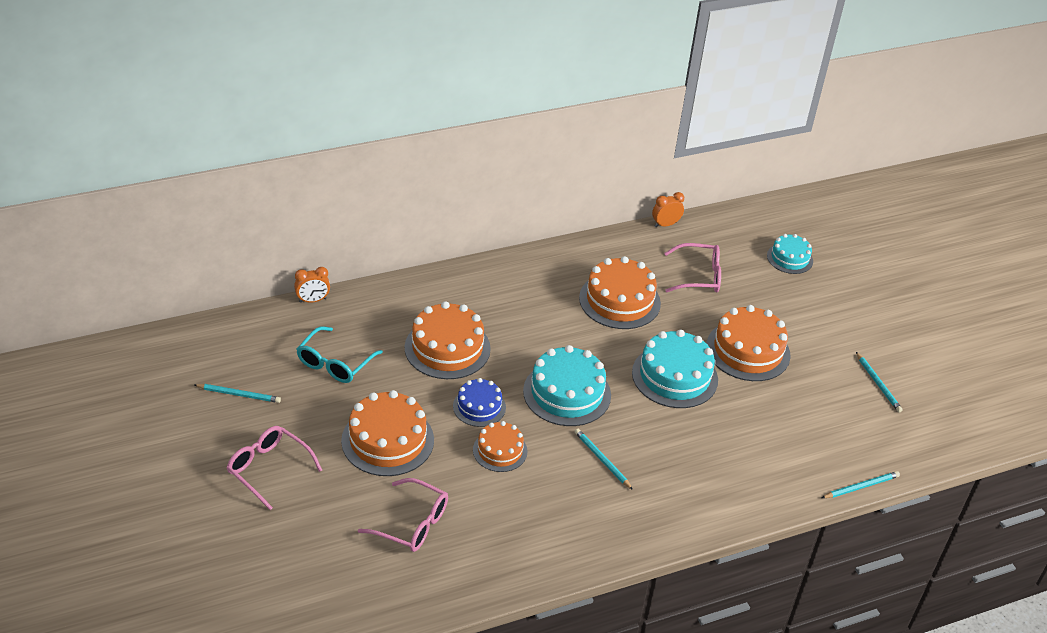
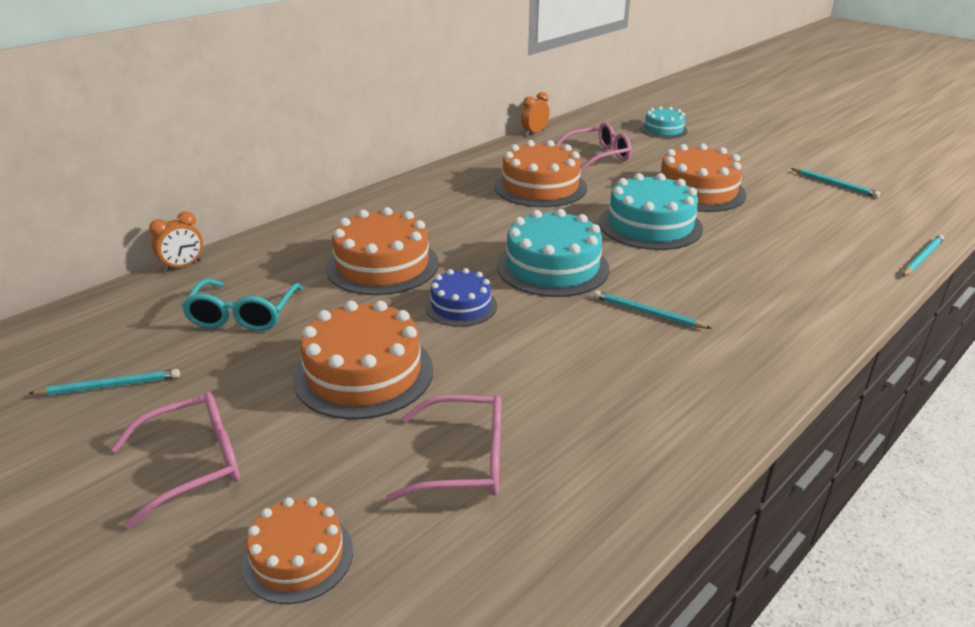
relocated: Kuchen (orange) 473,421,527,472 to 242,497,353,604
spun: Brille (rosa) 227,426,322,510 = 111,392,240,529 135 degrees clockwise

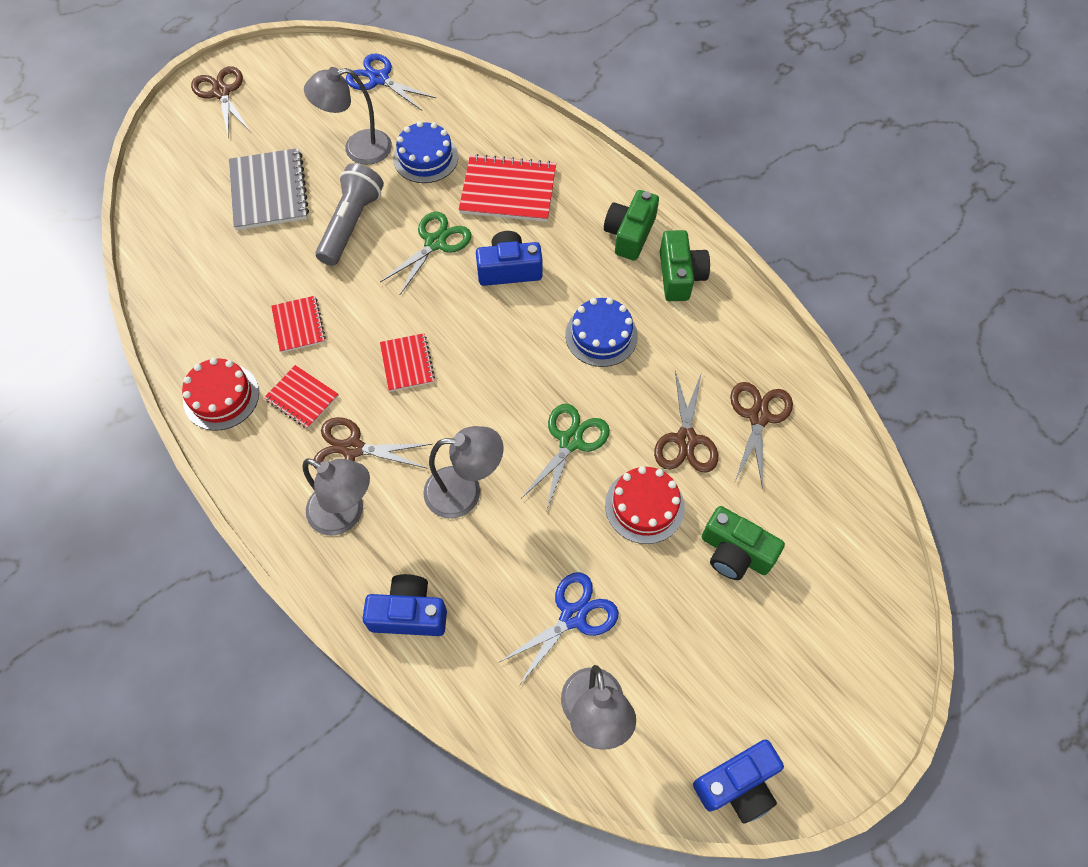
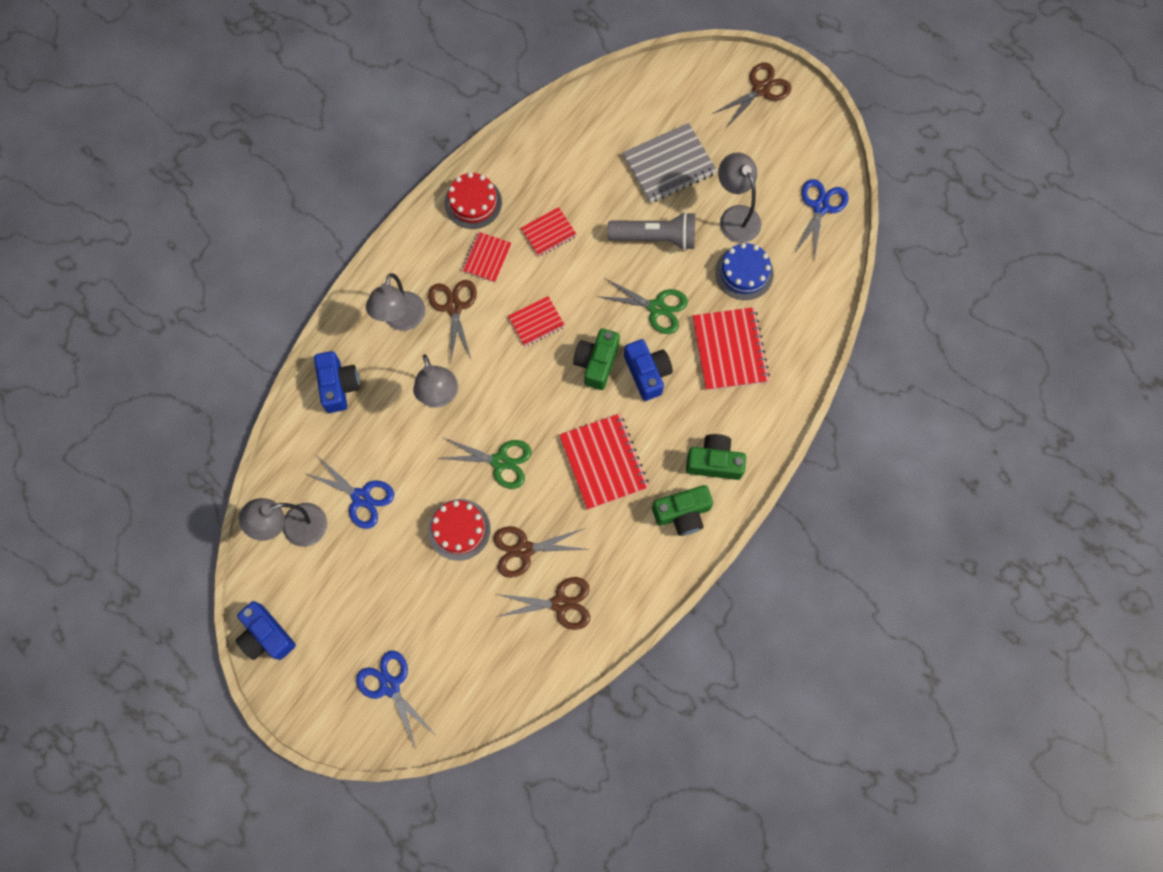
appeared: Schere (blau) 356,650,434,749
relocated: Kamera (grün) 702,506,785,580 to 573,328,620,390
exchanged: Kuchen (blau) 565,298,638,367 to Notizbuch (rot) 559,413,649,510

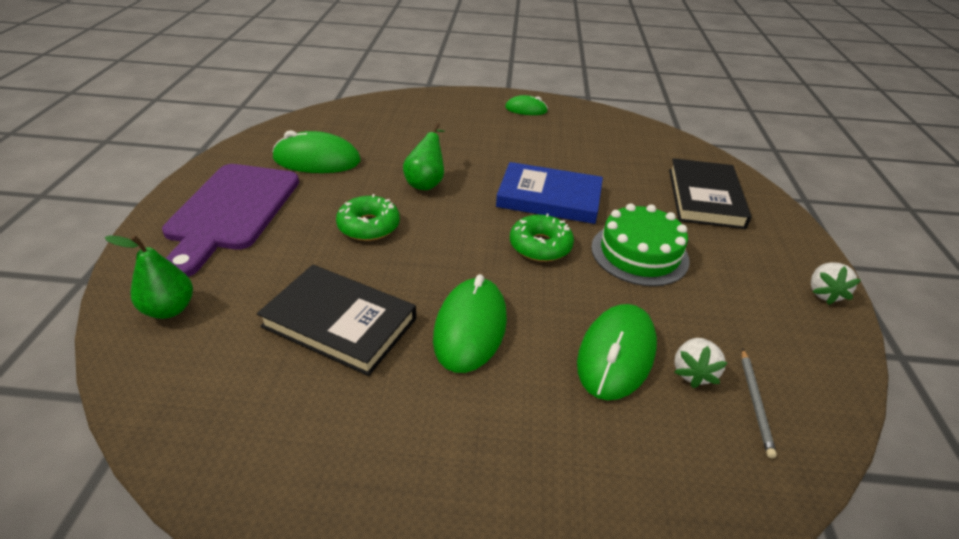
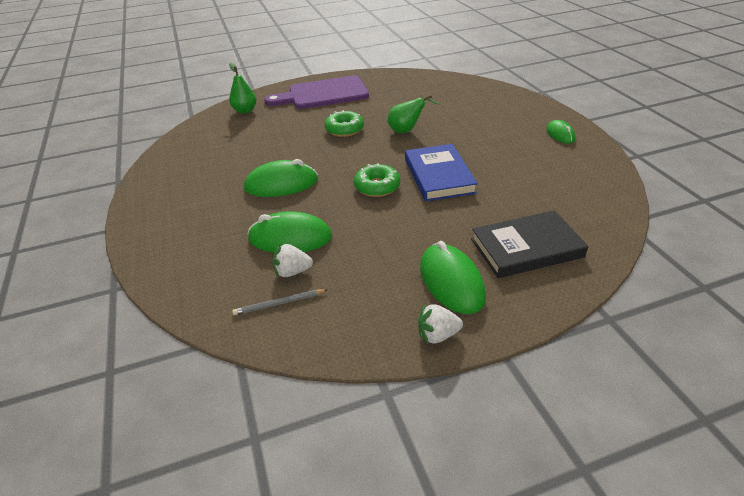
missing: Kuchen (grün) 591,203,690,286; Buch (schwarz) 257,265,416,376
relocated: Computermaus (grün) 272,130,361,173 to 420,241,486,314

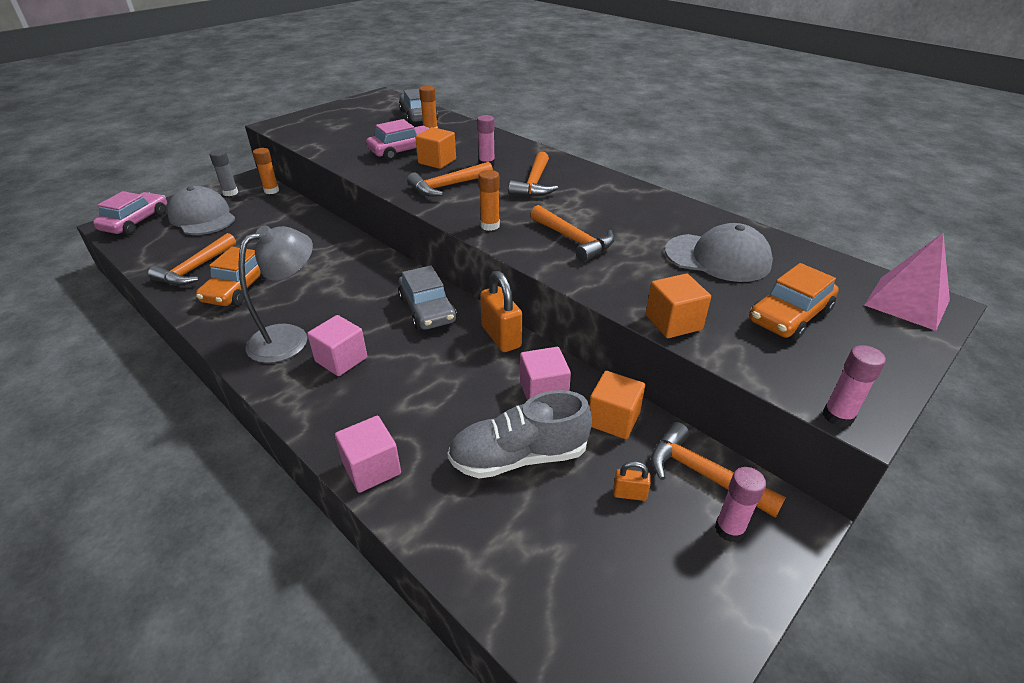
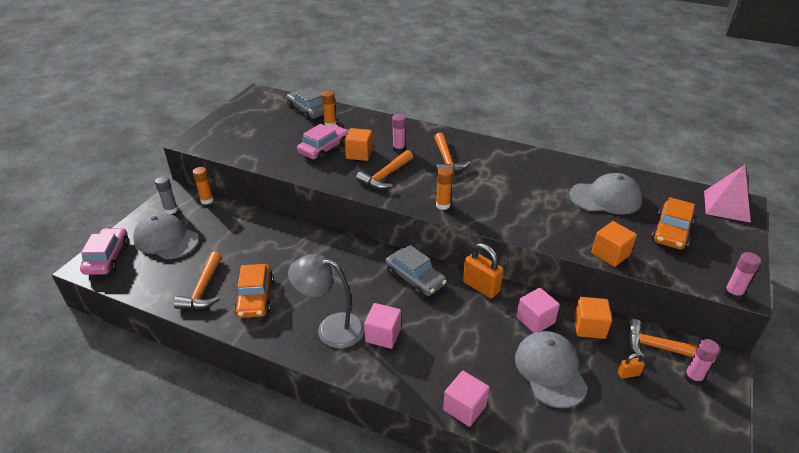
missing: Hammer (orange) 530,205,615,262
exchanged: Schuh (grau) 447,390,592,479 to Kappe (grau) 515,331,588,408
spun: Lampe (grau) 238,225,313,363 = 288,255,364,348 105 degrees counterclockwise

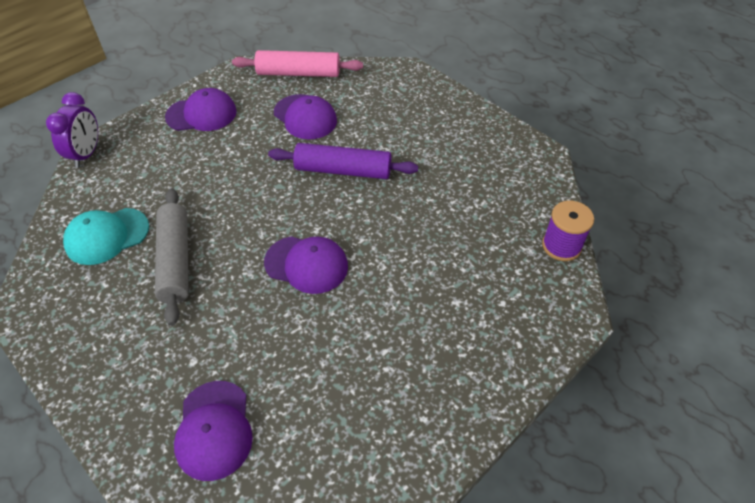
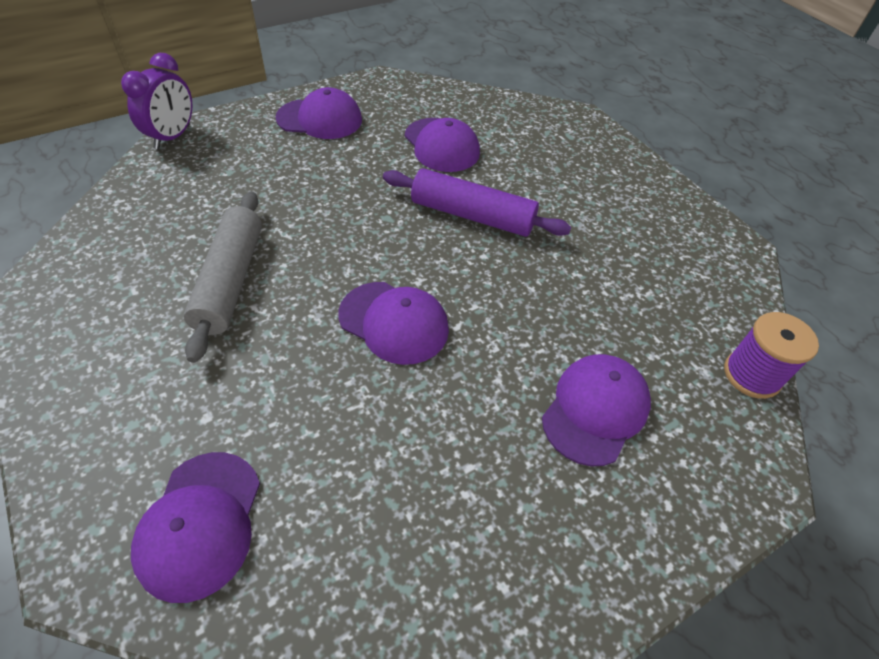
missing: Nudelholz (rosa) 232,50,363,77; Kappe (türkis) 63,208,149,265
appeared: Kappe (lila) 542,354,651,466

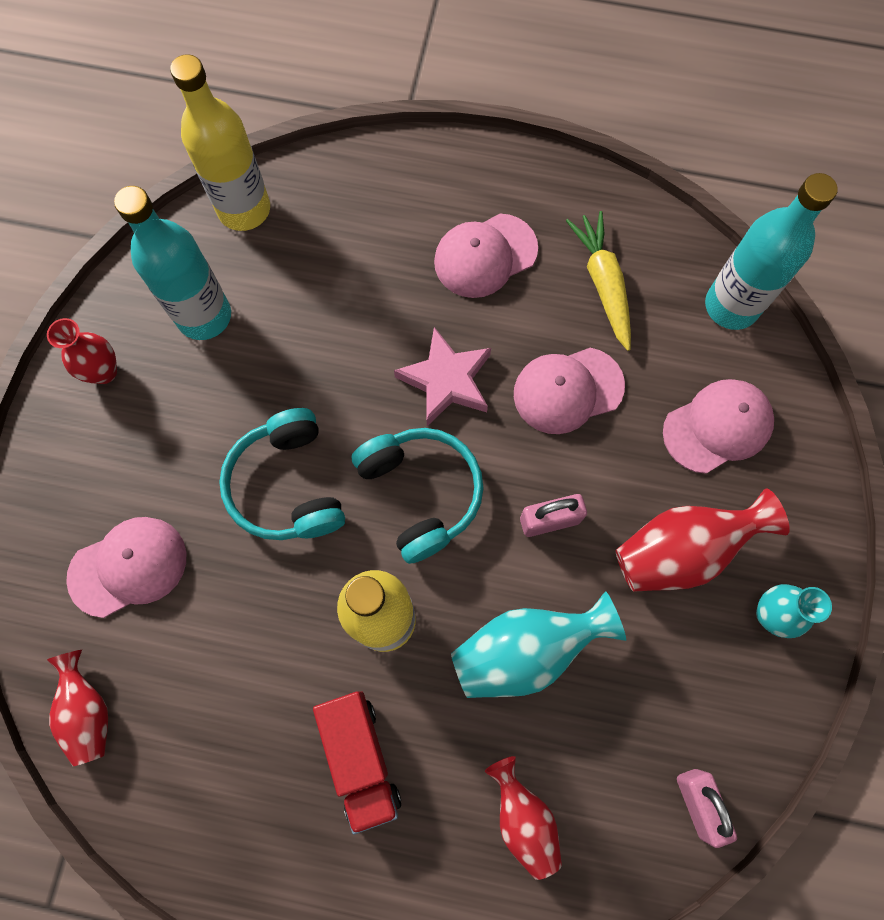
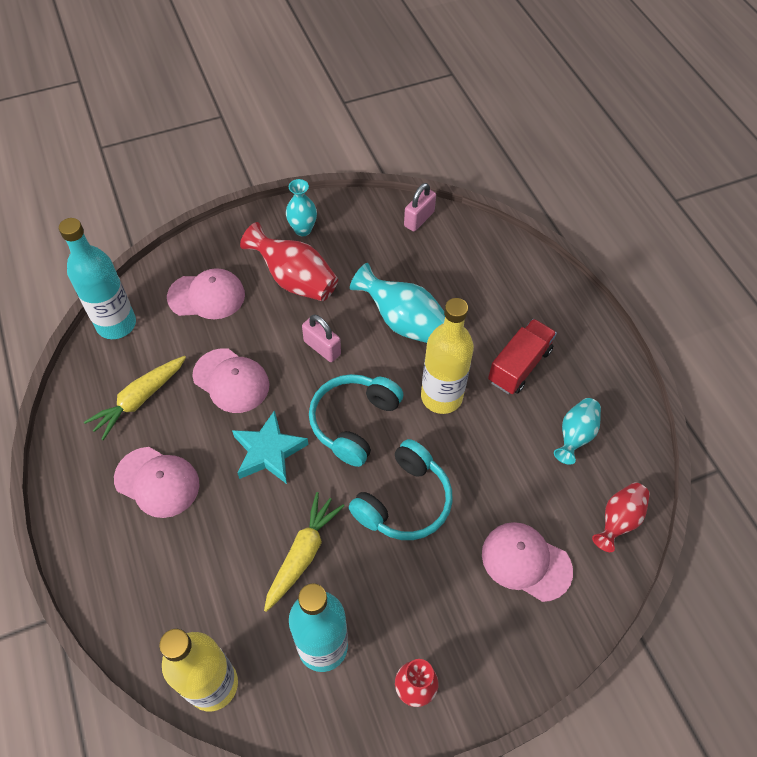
missing: Vase (rot) 485,756,562,880
appeared: Vase (türkis) 554,398,601,465; Karotte (gelb) 264,492,344,612
colour: Stern (rosa) 394,327,491,426 to Stern (türkis) 232,410,308,484
spun: Kappe (rosa) 663,379,774,474 = 167,268,245,319 150 degrees clockwise

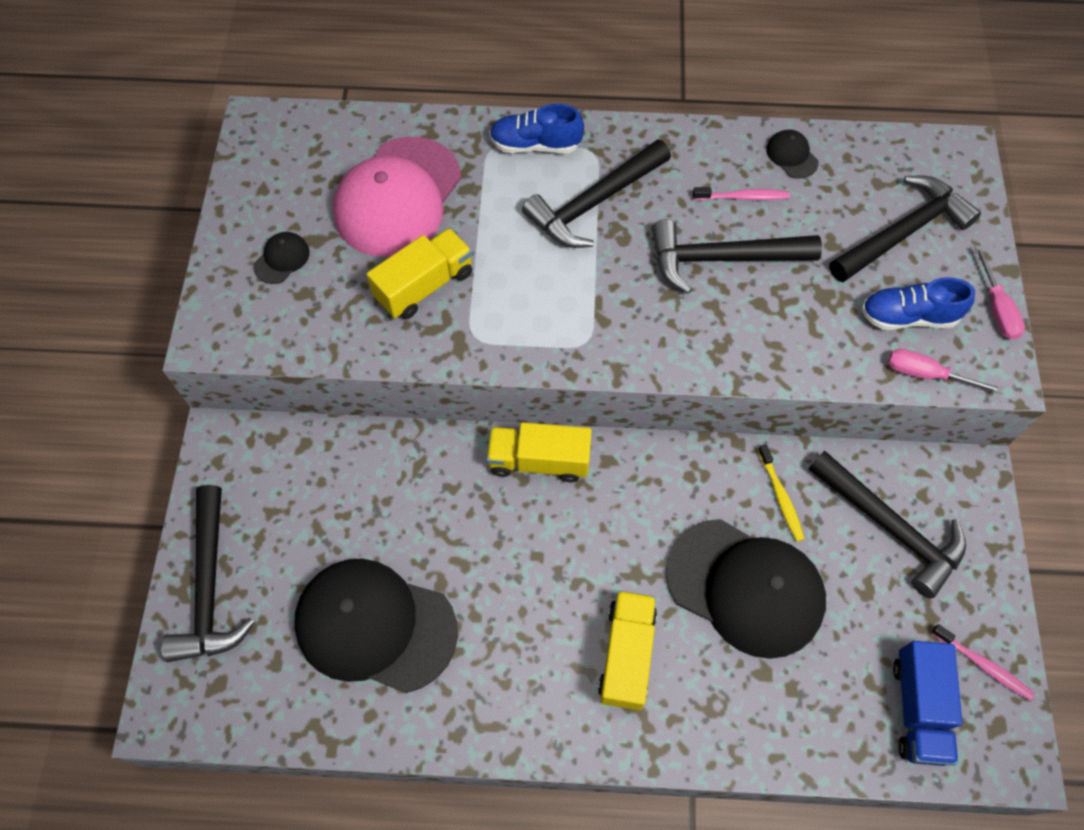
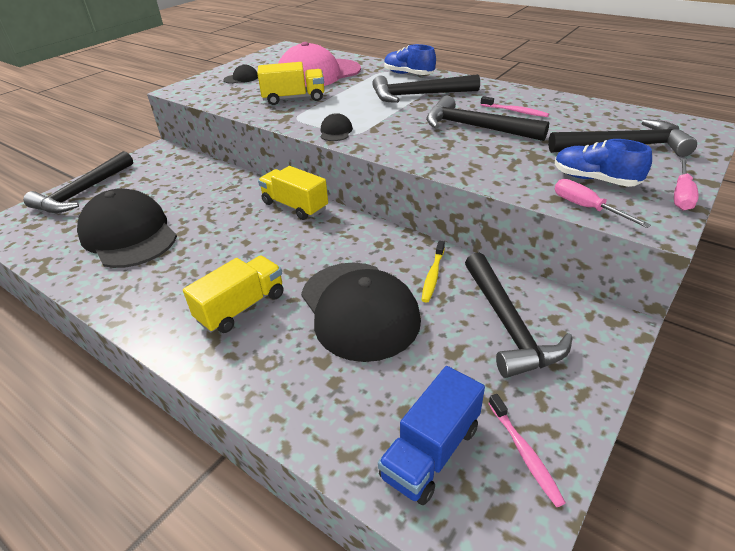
relocated: Kappe (schwarz) 766,130,818,179 to 321,113,353,141

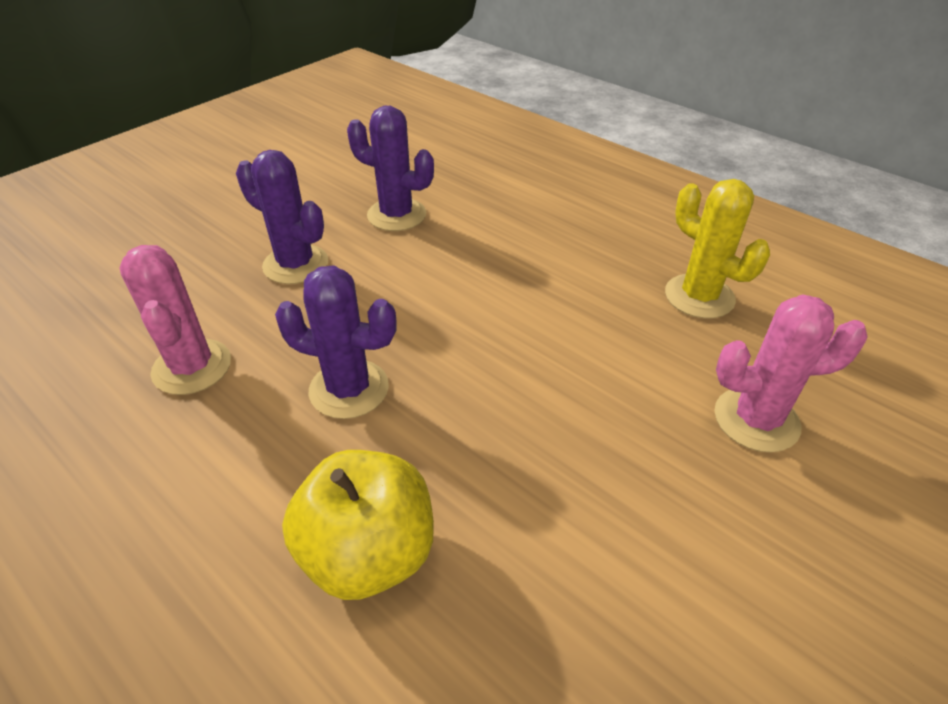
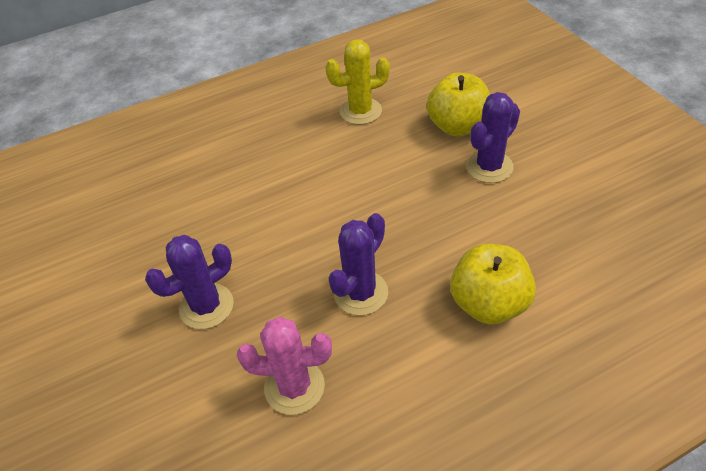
relocated: Kaktus (lila) 347,106,434,231 to 466,92,520,183
exchanged: Kaktus (rosa) 714,294,868,453 to Apfel (gelb) 427,72,490,137

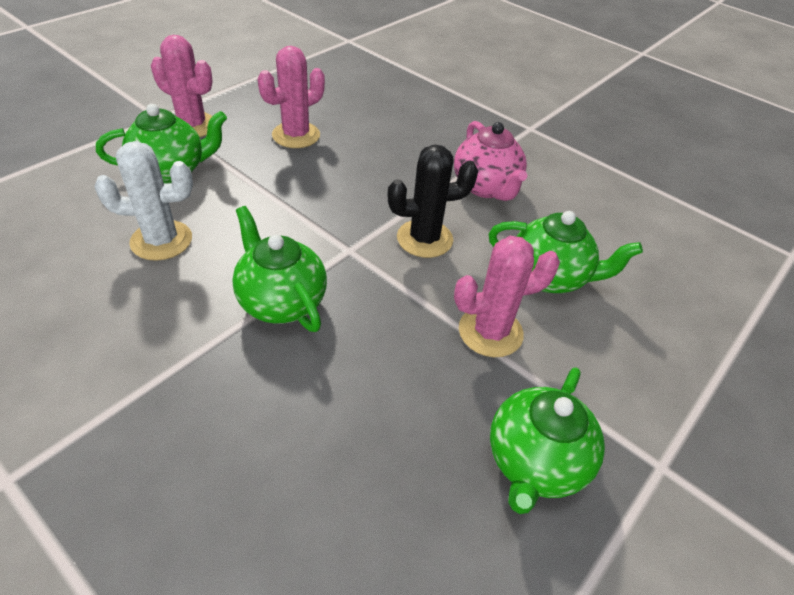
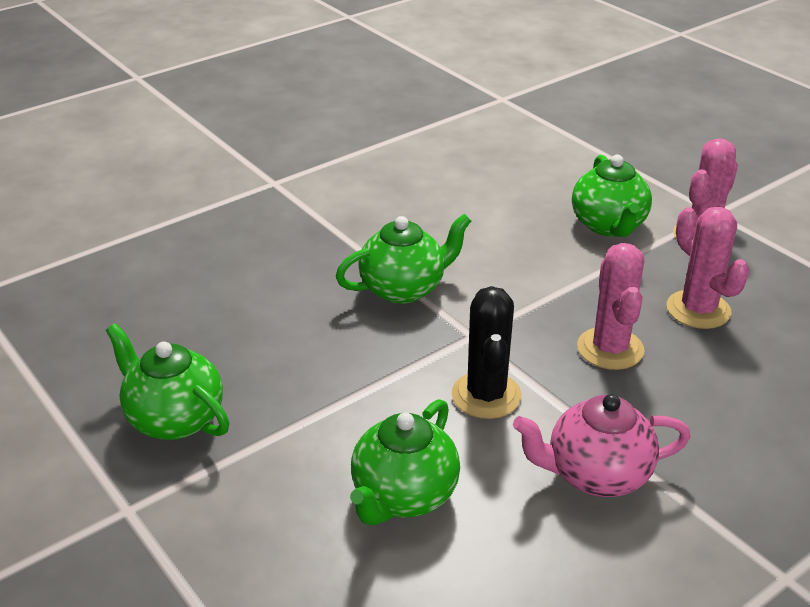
missing: Kaktus (weiß) 94,141,193,261
relocated: Kaktus (rosa) 454,236,560,357 to 577,243,645,370

